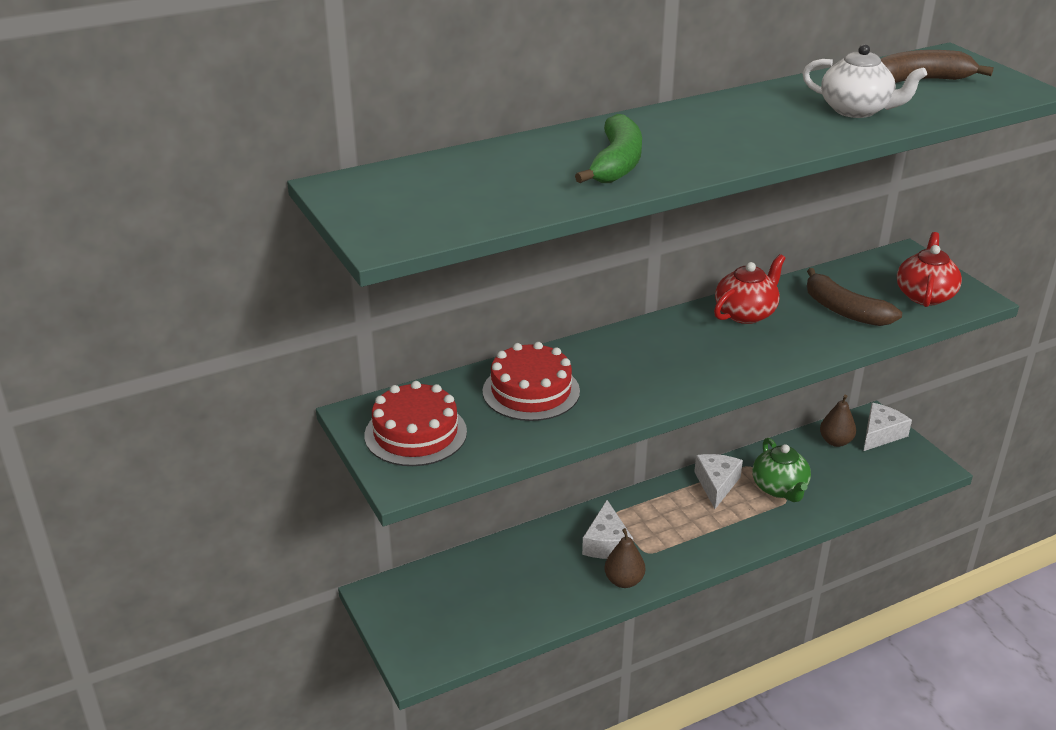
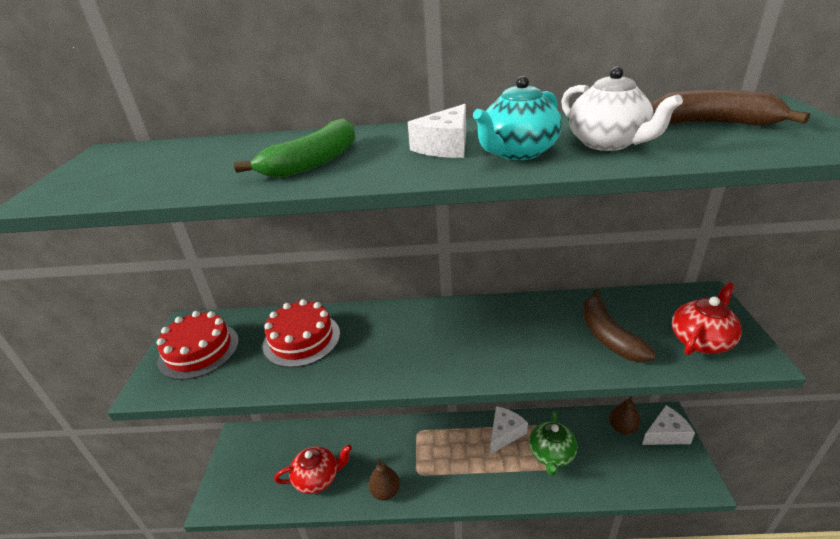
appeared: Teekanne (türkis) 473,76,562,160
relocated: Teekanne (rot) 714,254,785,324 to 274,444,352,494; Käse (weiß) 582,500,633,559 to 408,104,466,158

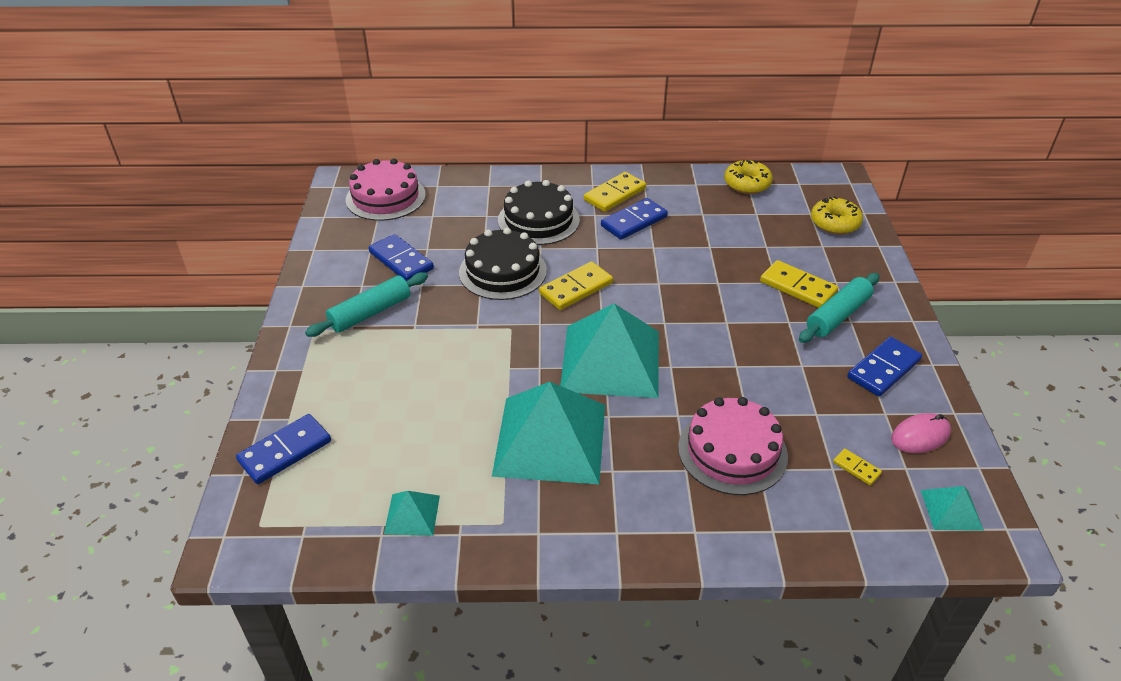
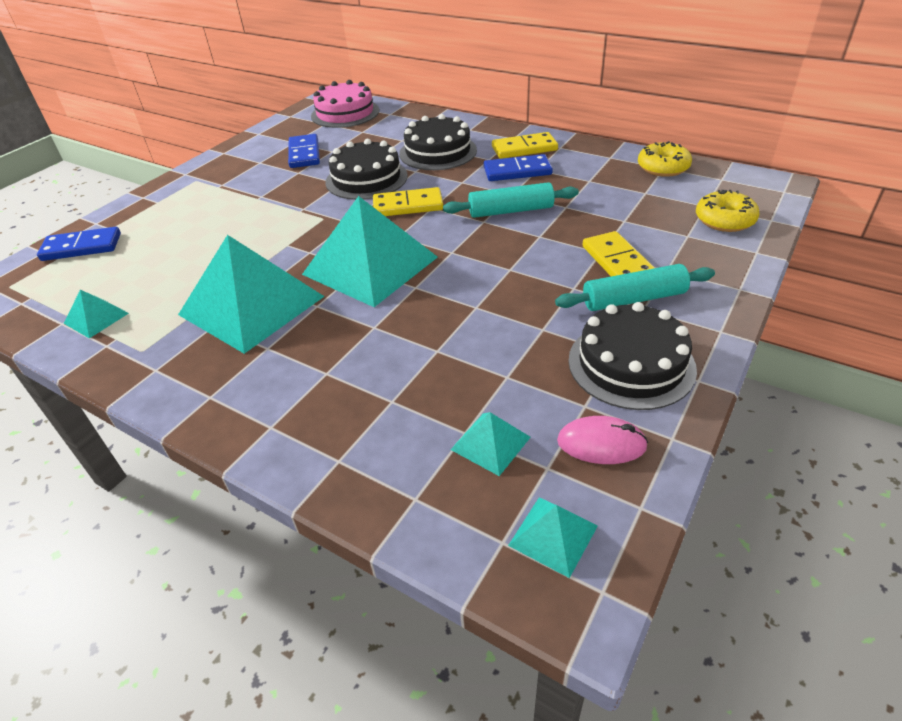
missing: Kuchen (rosa) 678,397,788,495
relocated: Nudelholz (türkis) 305,272,428,337 to 443,182,579,218
exchanged: Dominostein (blau) 847,337,922,397 to Kuchen (schwarz) 568,302,697,410; Dominostein (gelb) 833,448,882,485 to Pyramide (türkis) 450,412,531,476

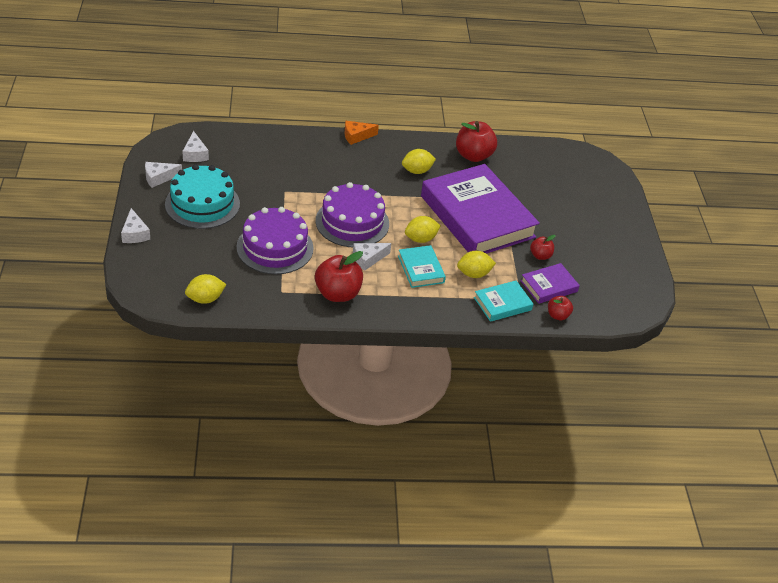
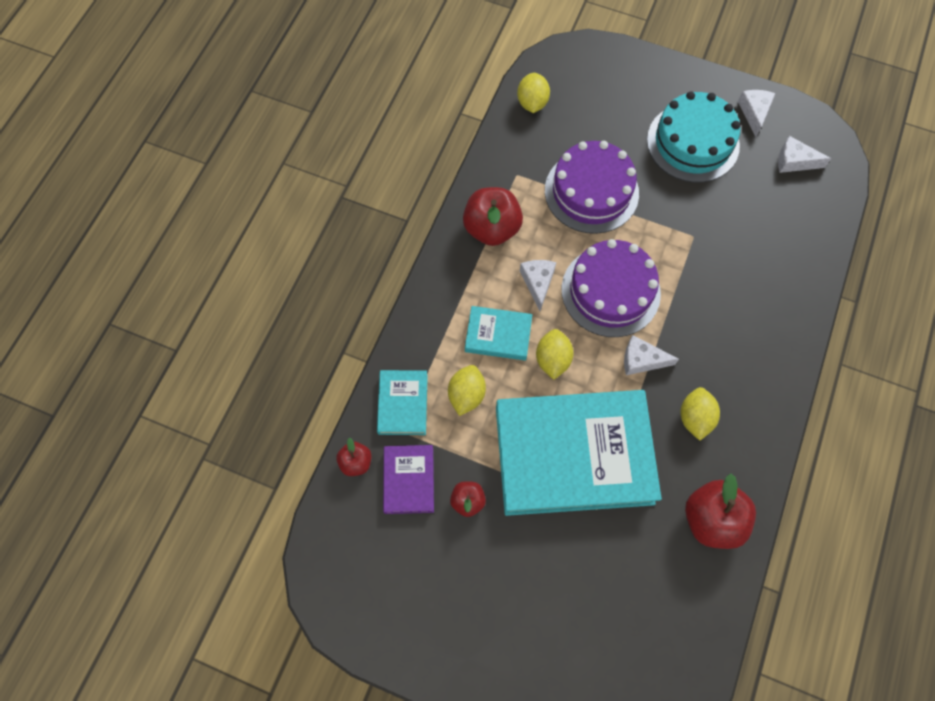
missing: Käse (orange) 344,121,379,145
relocated: Käse (weiß) 121,208,150,243 to 624,335,679,375
colour: Buch (lila) 421,164,540,254 to Buch (türkis) 496,390,662,516

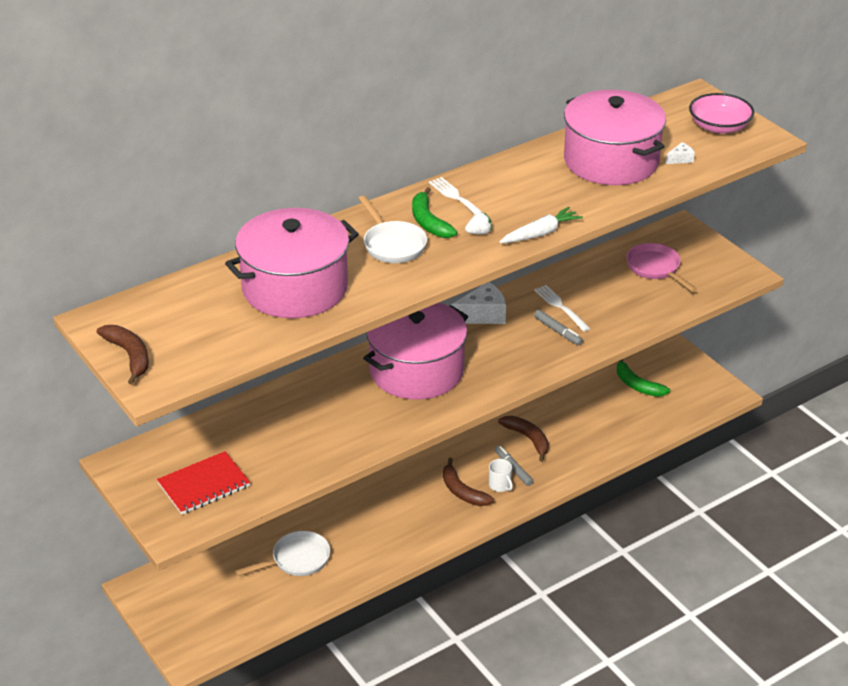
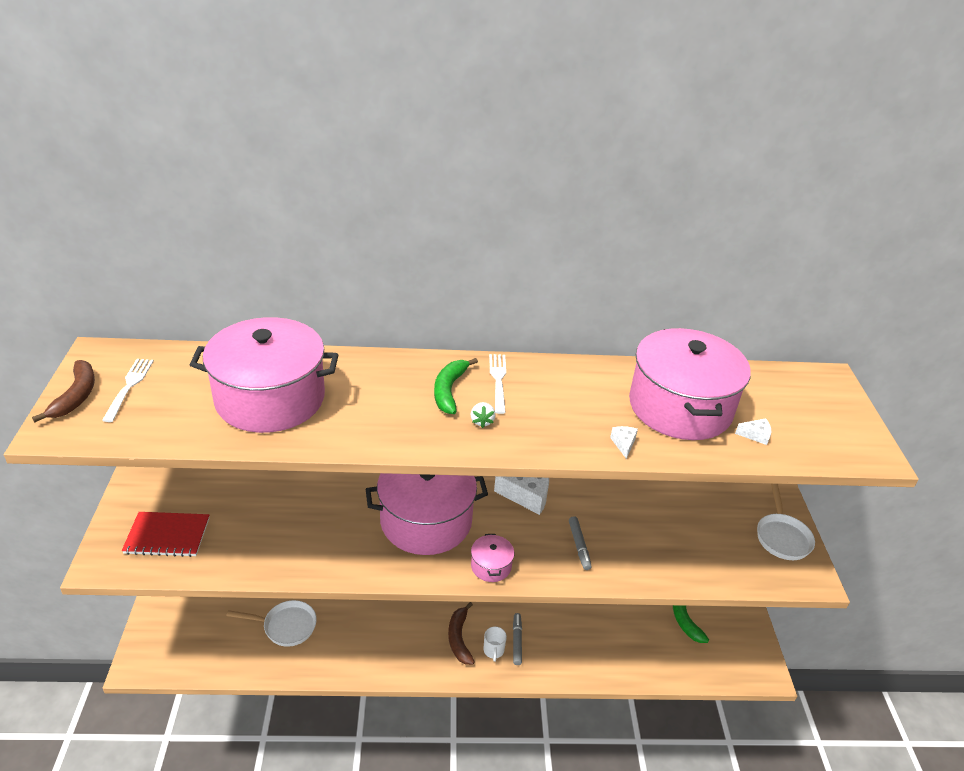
missing: Schüssel (rosa) 689,93,754,133; Karotte (weiß) 500,207,583,243; Pfanne (rosa) 626,243,697,292; Banane (braun) 498,416,549,462
appeared: Käse (weiß) 610,426,638,459; Kochtopf (rosa) 471,534,514,582
relocated: Pfanne (weiß) 358,195,427,263 to 757,484,815,560; Gabel (weiß) 534,285,590,332 to 102,359,154,422
spun: Erdbeere (weiß) 465,212,492,234 = 471,402,496,428 75 degrees clockwise

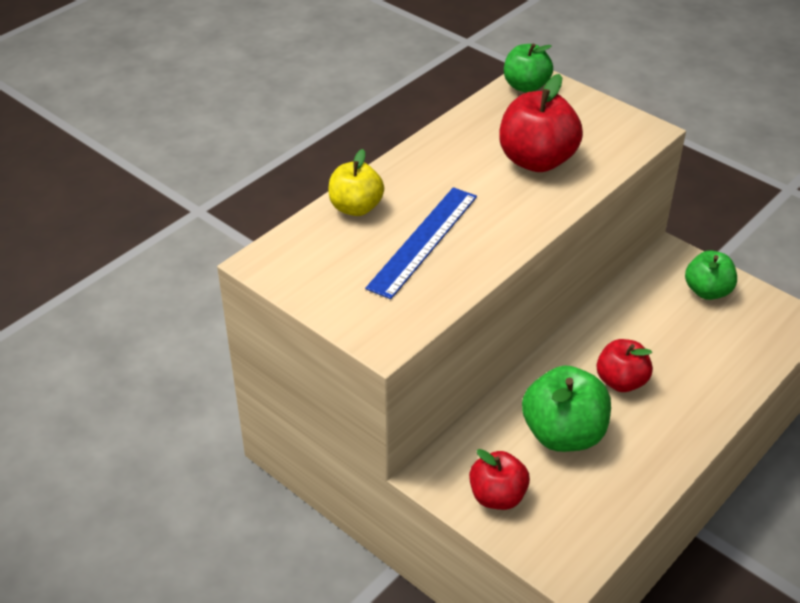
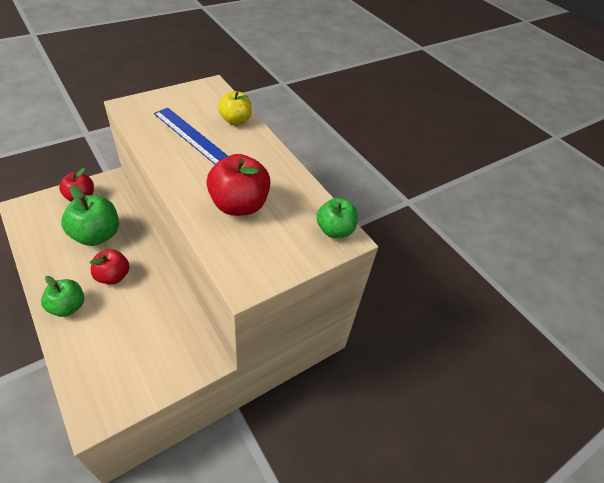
relocated: Apfel (grün) 685,250,737,300 to 41,276,84,317

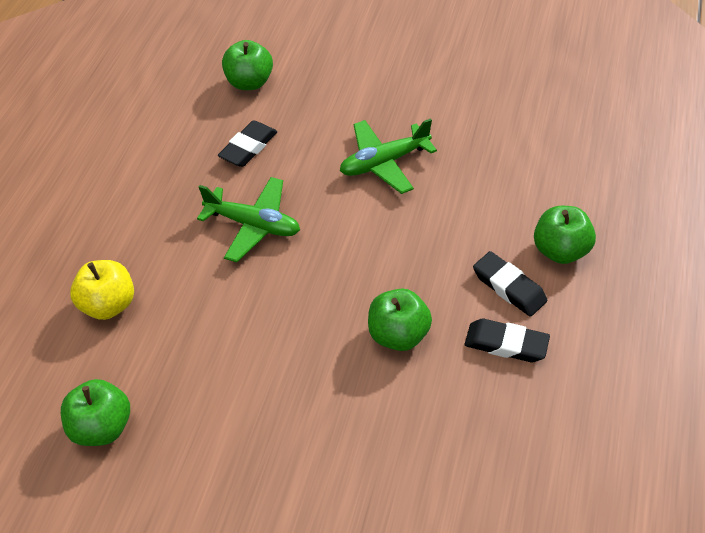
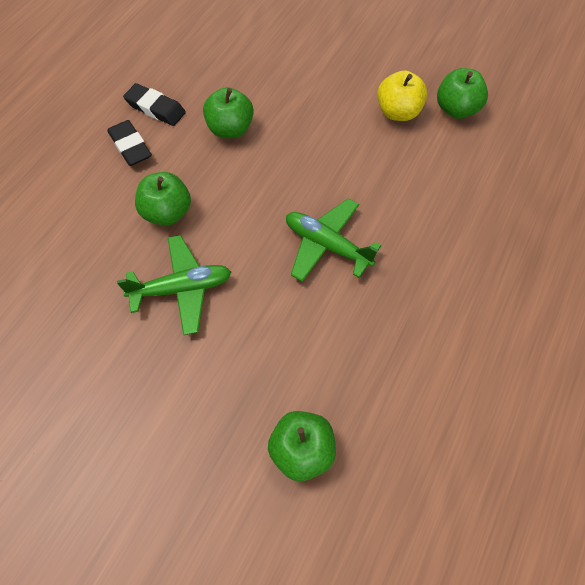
missing: Radiergummi (schwarz) 218,120,277,167
relocated: Apfel (grün) 534,206,596,264 to 135,172,191,226; Apfel (gelb) 70,260,134,320 to 377,71,427,121

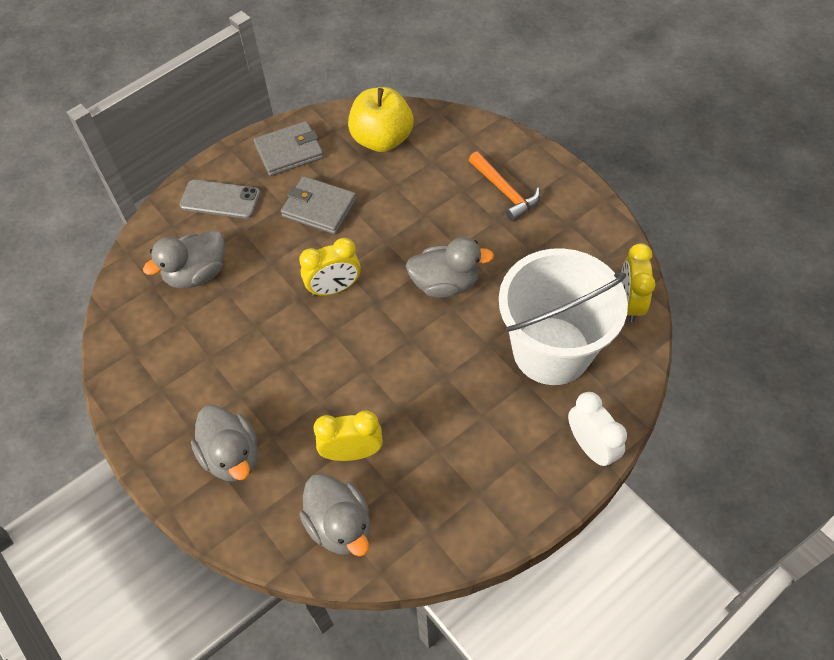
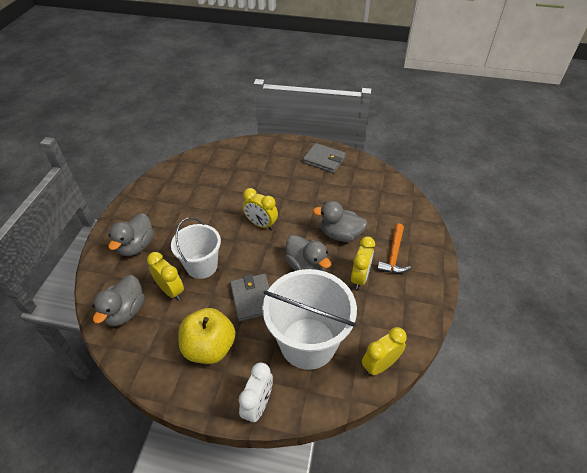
missing: Handy (grau) 179,180,261,219
appeared: Eimer (weiß) 171,217,221,279; Wecker (gelb) 351,236,375,289
relocated: Apfel (gelb) 348,87,413,152 to 178,308,235,364; Geldbörse (grau) 281,176,357,234 to 230,274,270,322; Ente (grau) 143,230,225,289 to 313,201,367,242

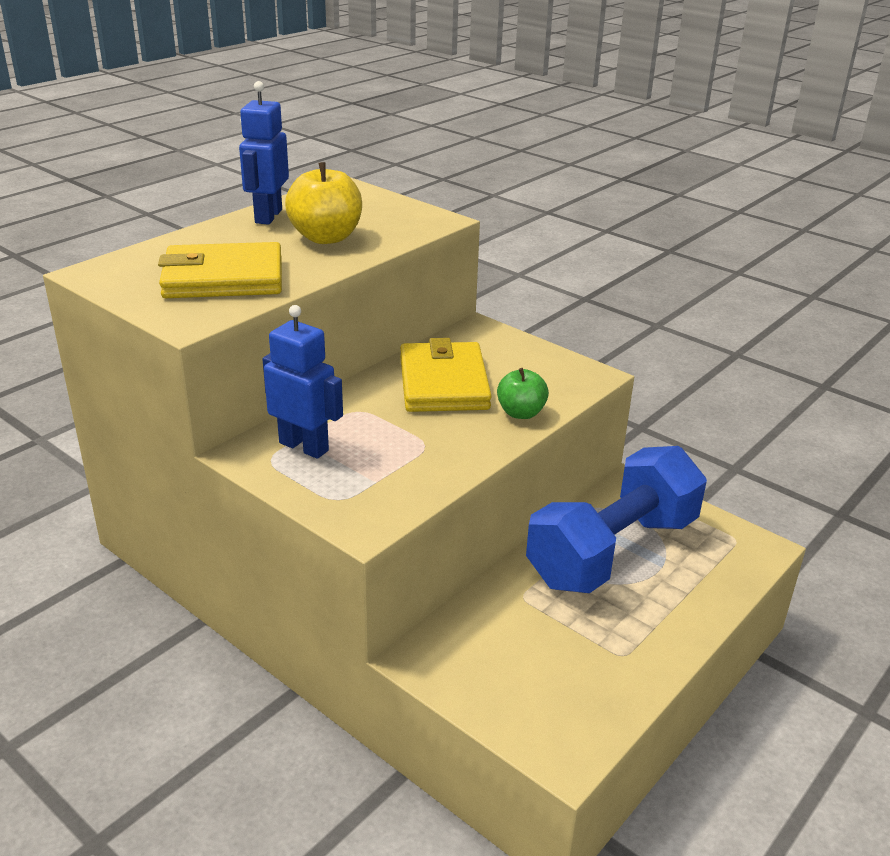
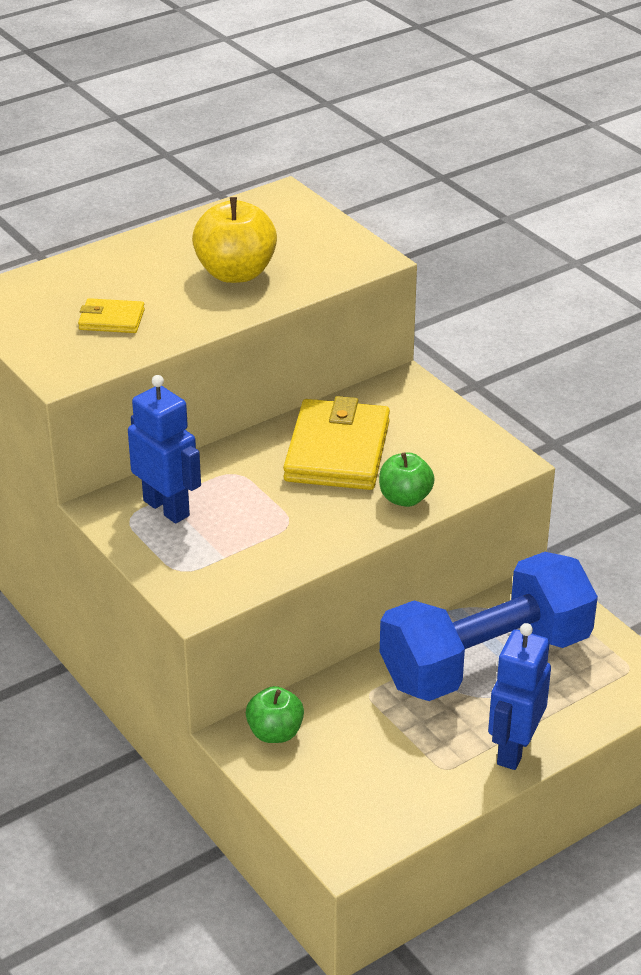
appeared: Apfel (grün) 246,686,304,743
relocated: Roboter (blau) 239,81,289,225 to 488,623,551,770
size: Geldbörse (gelb) 158,242,282,298 = 78,298,145,333 x0.49

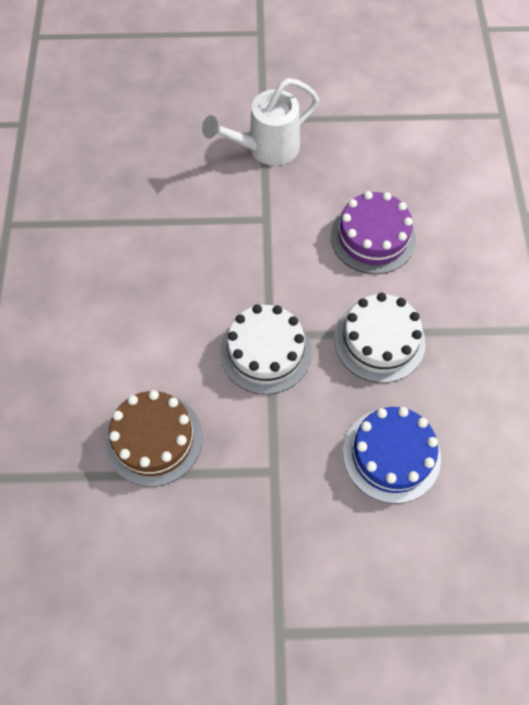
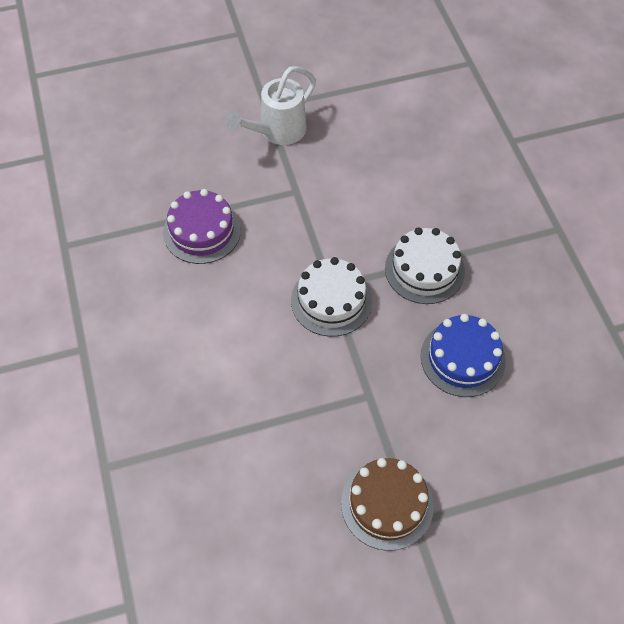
relocated: Kuchen (lila) 331,191,416,274 to 163,189,241,264; Kuchen (braun) 105,390,203,487 to 341,458,434,551

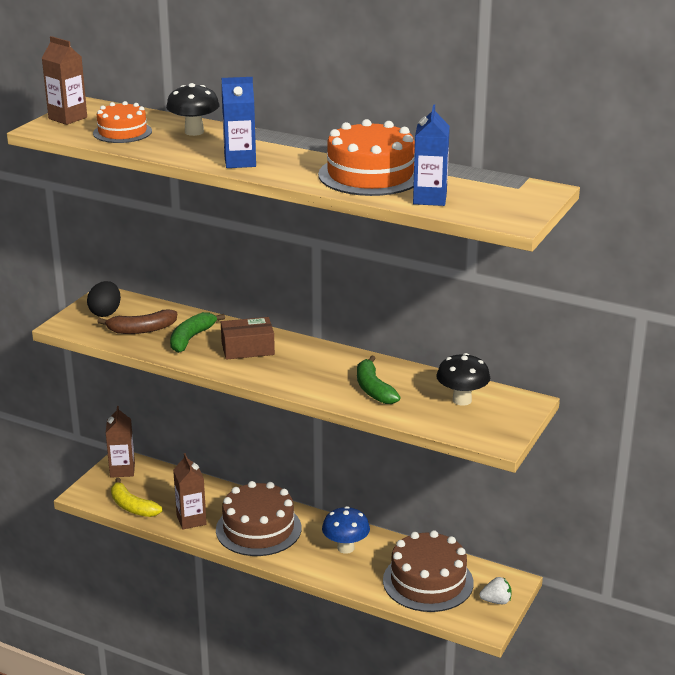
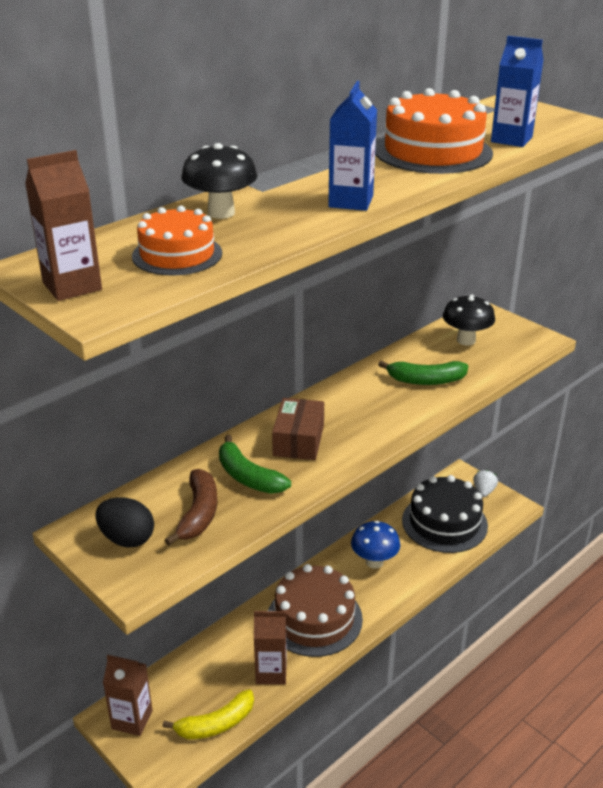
colour: Kuchen (braun) 383,530,474,612 to Kuchen (schwarz) 402,475,488,553

